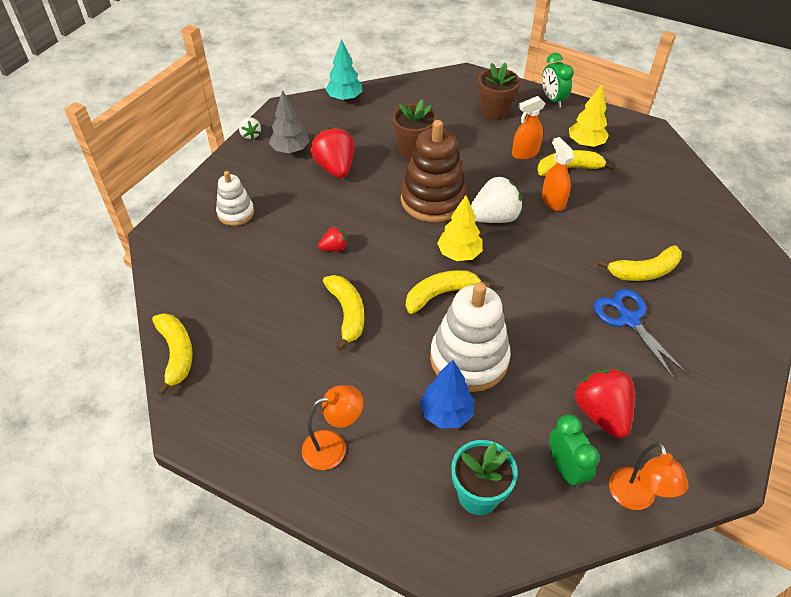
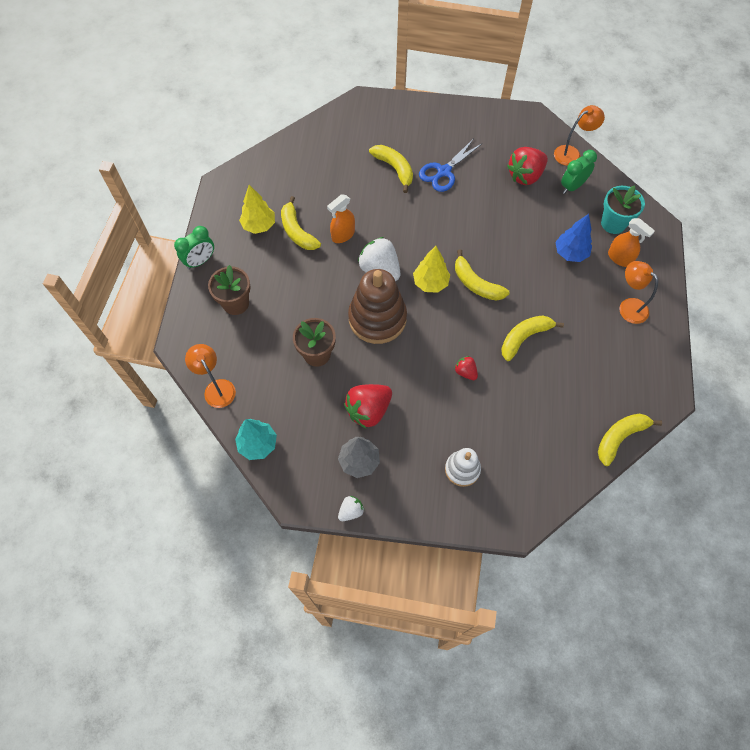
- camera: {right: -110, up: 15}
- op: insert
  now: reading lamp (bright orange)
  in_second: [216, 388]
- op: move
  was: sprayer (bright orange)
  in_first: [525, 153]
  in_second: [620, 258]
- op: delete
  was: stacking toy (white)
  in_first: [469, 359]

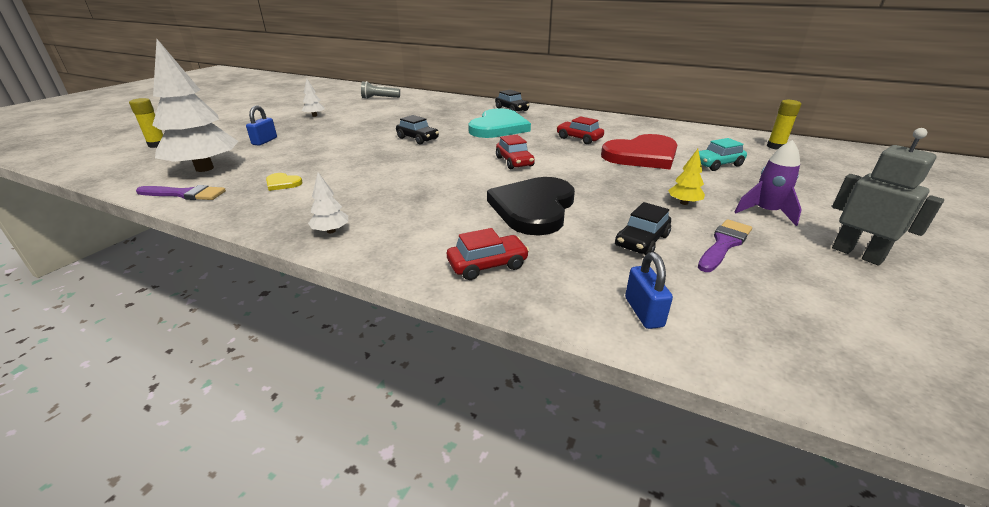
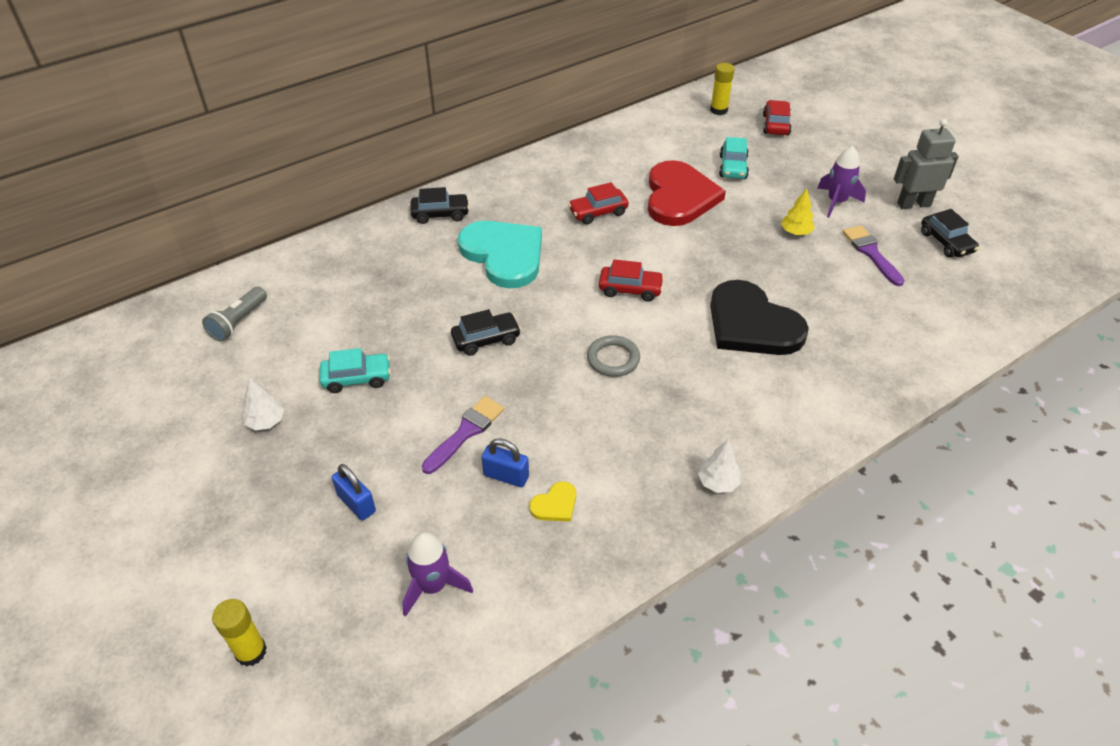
- camera: {right: -60, up: 15}
- op: insert
  now: toy car (teal)
  in_second: [357, 378]
- op: replace
  was: fir tree (white)
  now: spaceship (royal purple)
  in_first: [204, 168]
  in_second: [433, 586]
- op: move
  was: paintbrush (royal purple)
  in_first: [185, 194]
  in_second: [465, 432]
- op: move
  was: lock (royal blue)
  in_first: [643, 312]
  in_second: [506, 476]
- op: insert
  now: hoop (ash-grey)
  in_second: [613, 359]
- op: move
  was: toy car (scarlet)
  in_first: [487, 265]
  in_second: [776, 125]
- op: move
  was: toy car (jet-black)
  in_first: [642, 241]
  in_second: [946, 242]

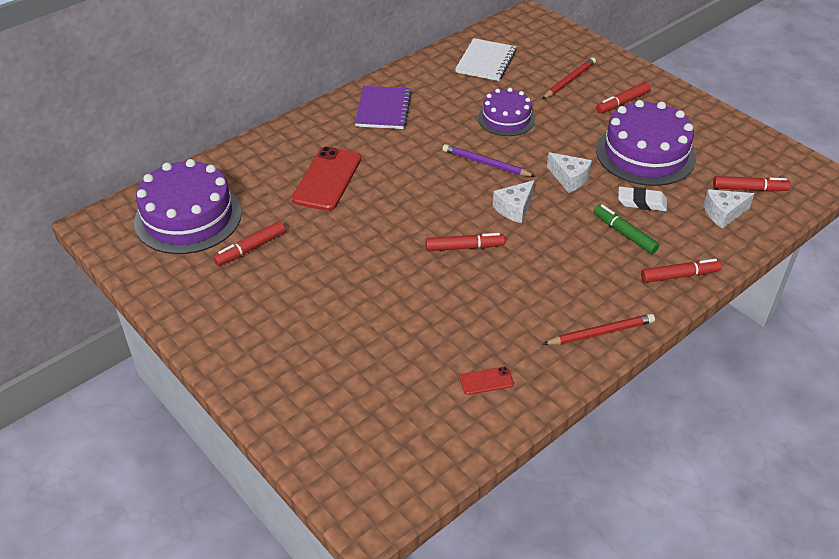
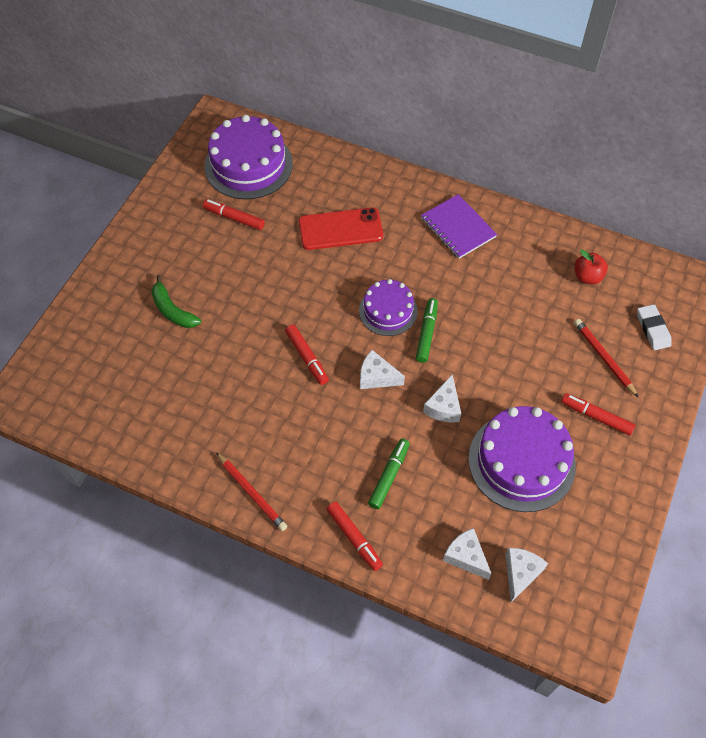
- camera: {right: 65, up: 15}
- op: insert
  now: banana (leaf-green)
  in_second: [172, 310]
- op: move
  was: layer cake (royal purple)
  in_first: [506, 119]
  in_second: [388, 311]
- op: replace
  was: lead pencil (royal purple)
  now: marker pen (leaf-green)
  in_first: [485, 164]
  in_second: [426, 333]
- op: rotate
  was: exercise book (royal purple)
  in_first: [383, 109]
  in_second: [458, 228]
  clockwise: 75
- op: replace
  was: marker pen (scarlet)
  now: cheese wedge (white)
  in_first: [749, 189]
  in_second: [520, 573]
- op: replace
  was: exercise book (white)
  now: toy apple (scarlet)
  in_first: [486, 61]
  in_second: [587, 277]
- op: rotate
  was: lead pencil (scarlet)
  in_first: [569, 80]
  in_second: [603, 358]
  clockwise: -135
- op: move
  was: gum eraser (white)
  in_first: [641, 202]
  in_second: [653, 329]
- op: delete
  was: smartphone (scarlet)
  in_first: [486, 381]

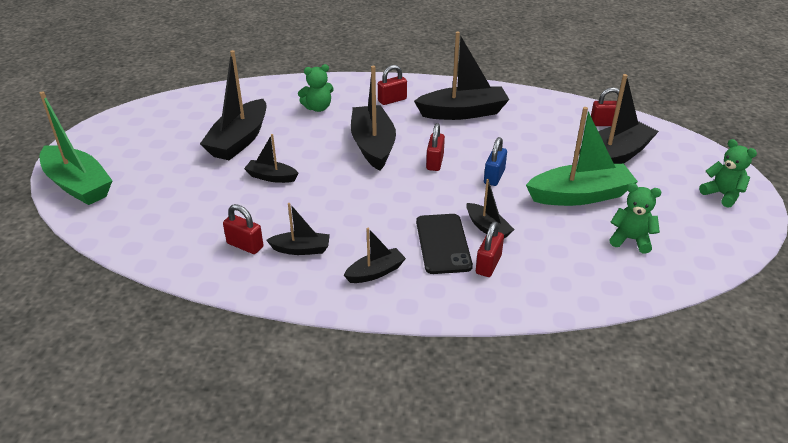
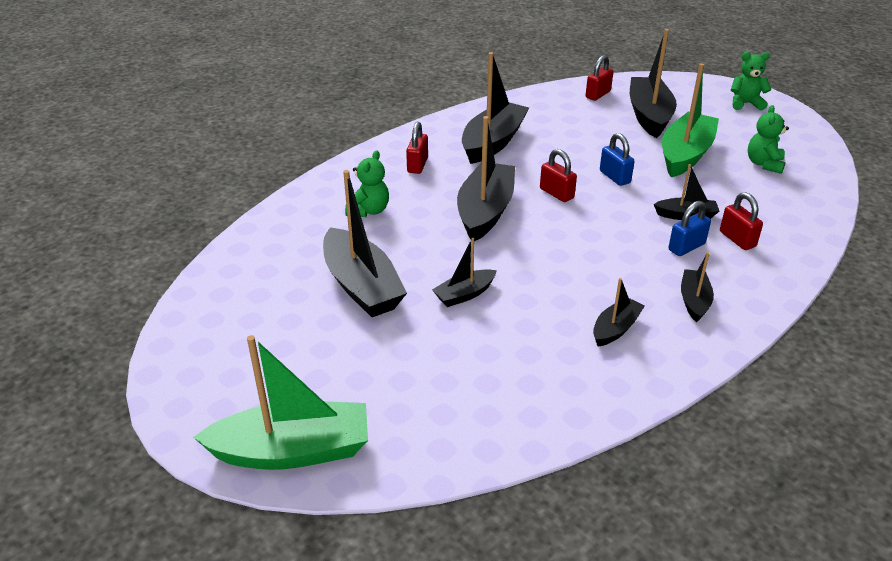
- camera: {right: -50, up: 0}
- op: rotate
  was: toy boat (jet-black)
  in_first: [373, 145]
  in_second: [485, 211]
  clockwise: 75
- op: replace
  was: smartphone (jet-black)
  now: lock (royal blue)
  in_first: [443, 244]
  in_second: [686, 247]
- op: rotate
  was: teddy bear (leaf-green)
  in_first: [630, 239]
  in_second: [764, 164]
  clockwise: -45
- op: delete
  was: lock (scarlet)
  in_first: [245, 245]

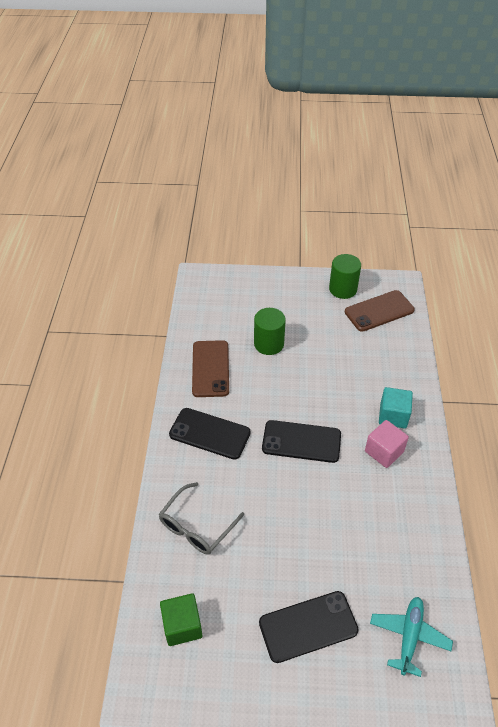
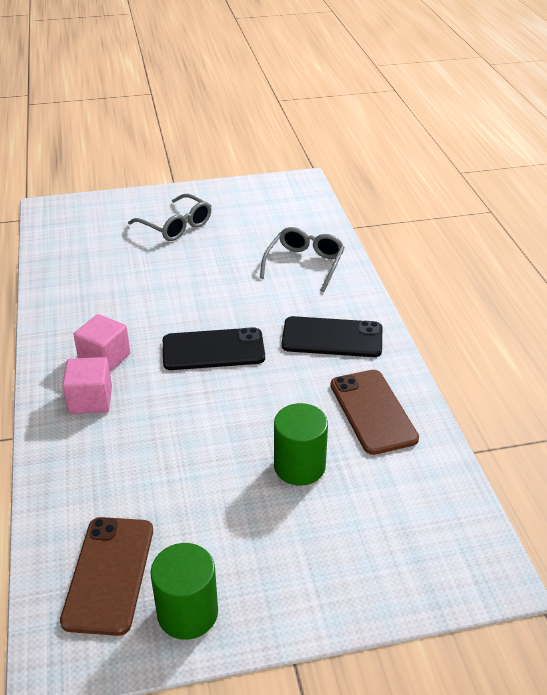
- camera: {right: 165, up: -10}
- op: rotate
  was: smartphone (russet)
  in_first: [379, 311]
  in_second: [109, 574]
  clockwise: -45
- op: recolor
  was: solid cube (teal)
  now: solid cube (pink)
  in_first: [393, 416]
  in_second: [90, 400]
- op: replace
  was: smartphone (jet-black)
  now: eyeglasses (ash-grey)
  in_first: [308, 626]
  in_second: [176, 226]
- op: delete
  was: solid cube (leaf-green)
  in_first: [182, 625]
- op: delete
  was: toy plane (teal)
  in_first: [409, 636]

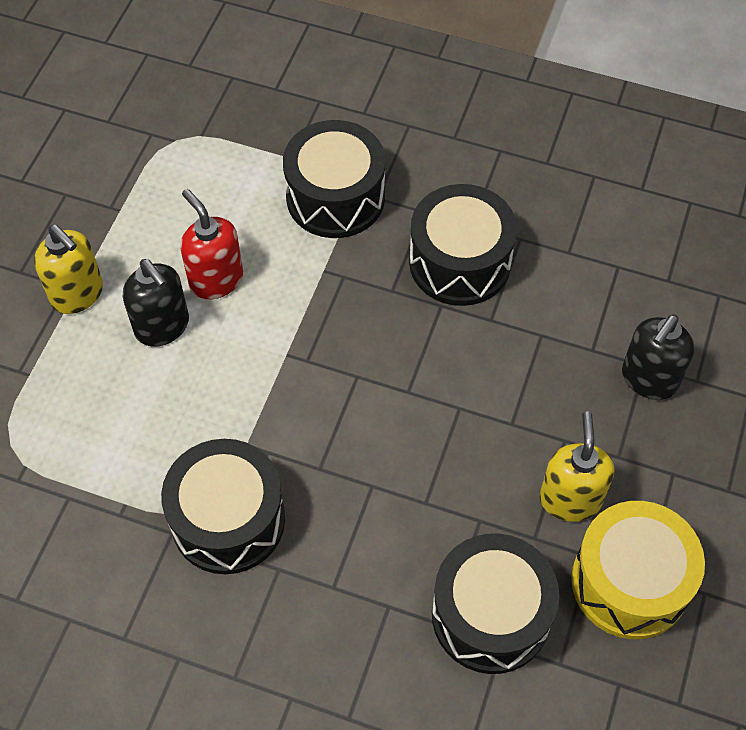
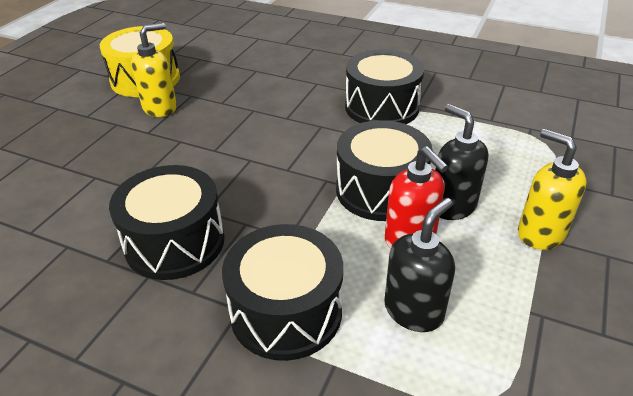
- camera: {right: -175, up: -20}
- op: rotate
  was: soap dispenser (bright yellow)
  in_first: [570, 499]
  in_second: [160, 108]
  clockwise: -135
- op: move
  was: snare drum (jet-black)
  in_first: [490, 615]
  in_second: [380, 190]
- op: move
  was: soap dispenser (jet-black)
  in_first: [649, 379]
  in_second: [414, 311]

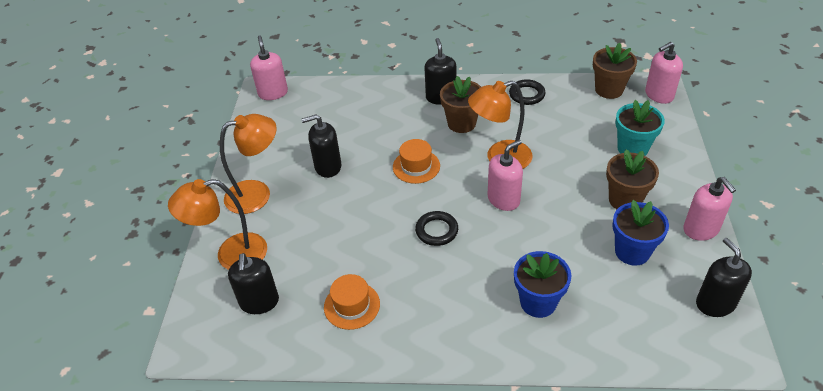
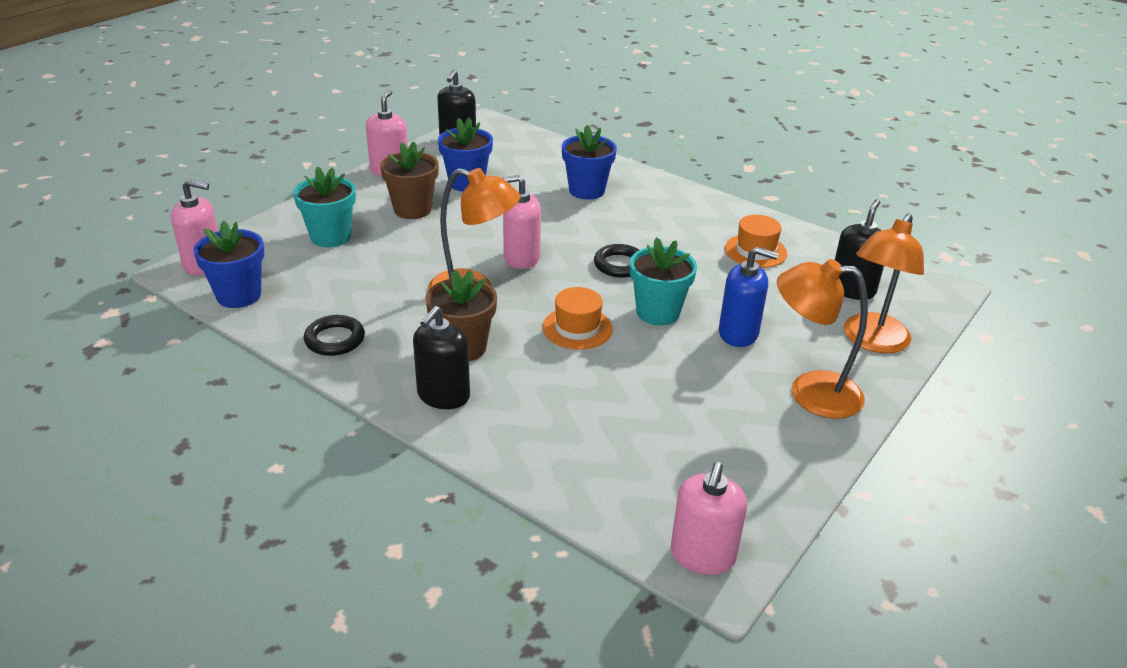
- camera: {right: -150, up: -10}
- op: recolor
  was: potted plant (russet)
  now: potted plant (royal blue)
  in_first: [609, 90]
  in_second: [239, 295]
- op: insert
  now: potted plant (teal)
  in_second: [658, 312]
- op: insert
  now: soap dispenser (royal blue)
  in_second: [738, 333]
- op: rotate
  was: reading lamp (bright orange)
  in_first: [231, 255]
  in_second: [871, 341]
  clockwise: 105
- op: delete
  was: soap dispenser (jet-black)
  in_first: [328, 167]

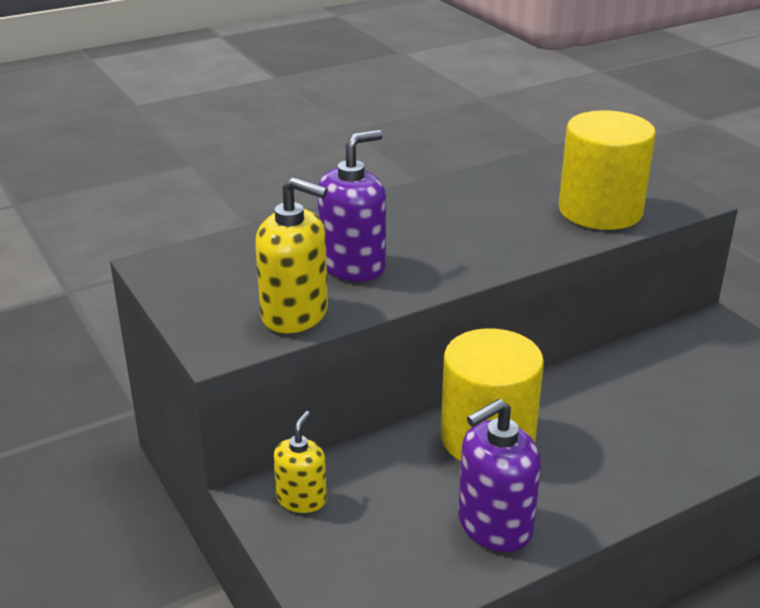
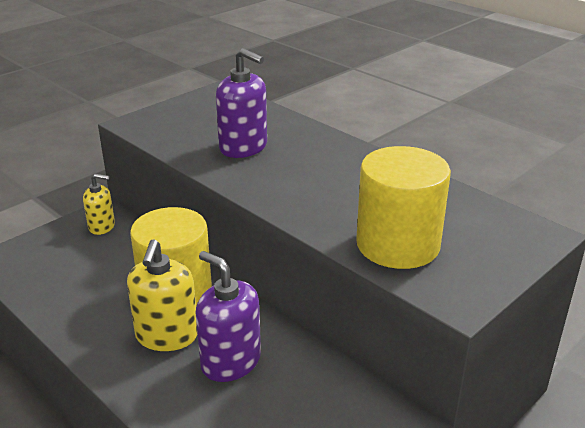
- camera: {right: 75, up: 0}
- op: move
  was: soap dispenser (bright yellow)
  in_first: [295, 314]
  in_second: [167, 335]
- op: move
  was: soap dispenser (royal purple)
  in_first: [494, 525]
  in_second: [230, 361]

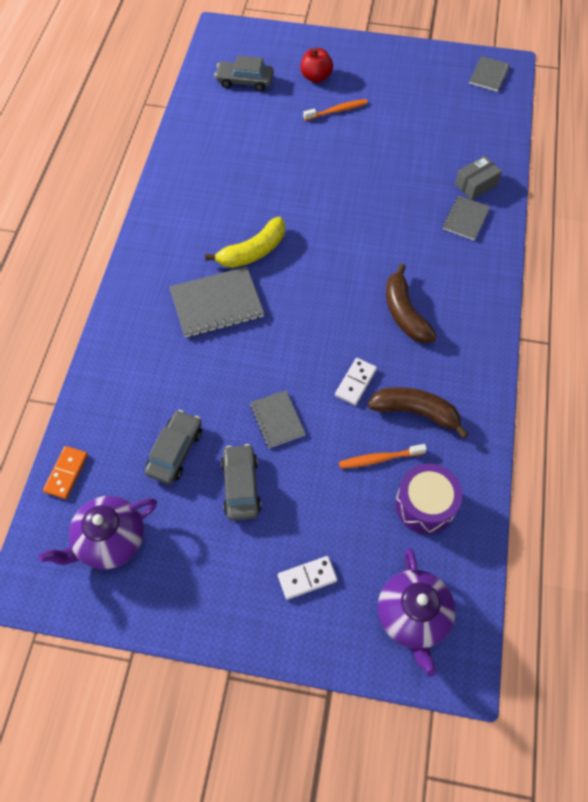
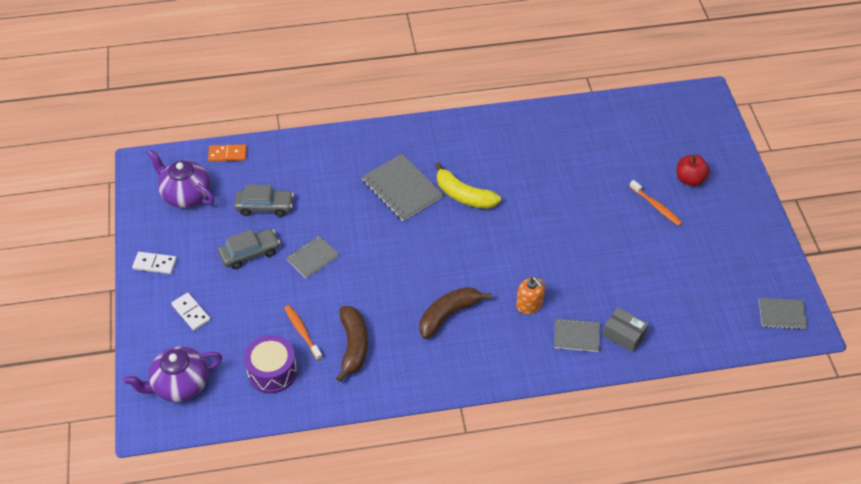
- camera: {right: 70, up: -10}
- op: move
  was: domino (white)
  in_first: [355, 382]
  in_second: [155, 264]
- op: insert
  now: soap dispenser (bright orange)
  in_second: [529, 304]
- op: delete
  was: toy car (ash-grey)
  in_first: [245, 81]

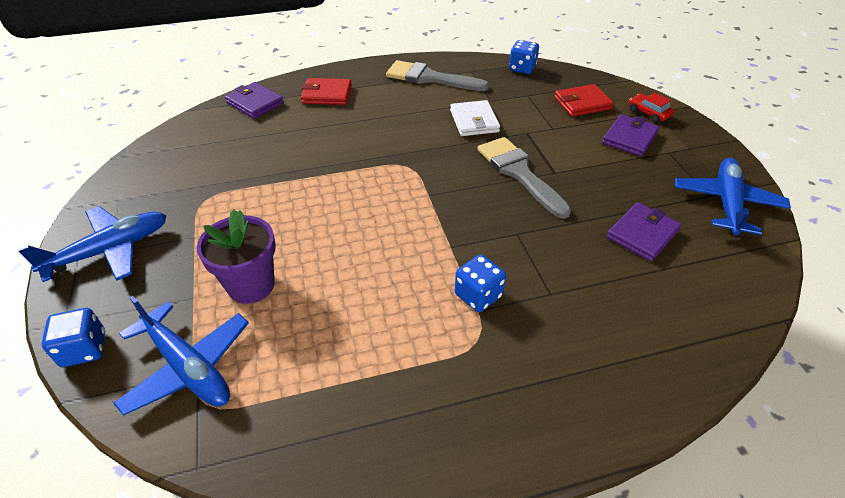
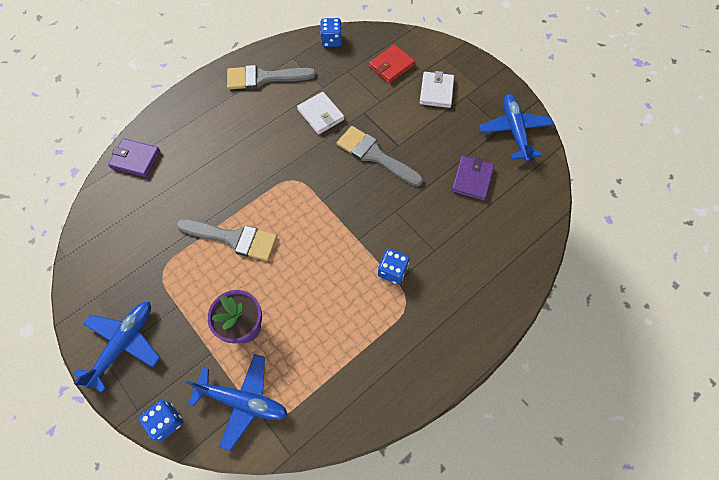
- camera: {right: -25, up: 20}
- op: insert
  now: paintbrush (ash-grey)
  in_second: [233, 238]
- op: recolor
  was: wallet (royal purple)
  now: wallet (white)
  in_first: [629, 138]
  in_second: [436, 91]
- op: delete
  was: wallet (scarlet)
  in_first: [327, 94]
- op: delete
  was: toy car (scarlet)
  in_first: [649, 113]

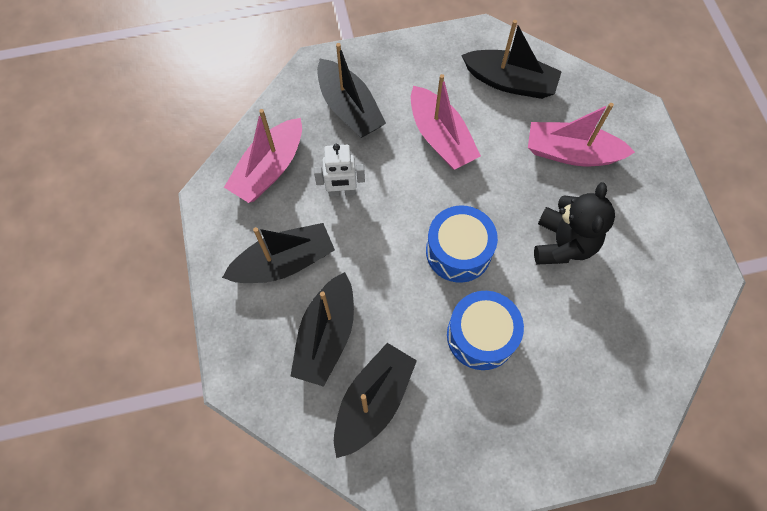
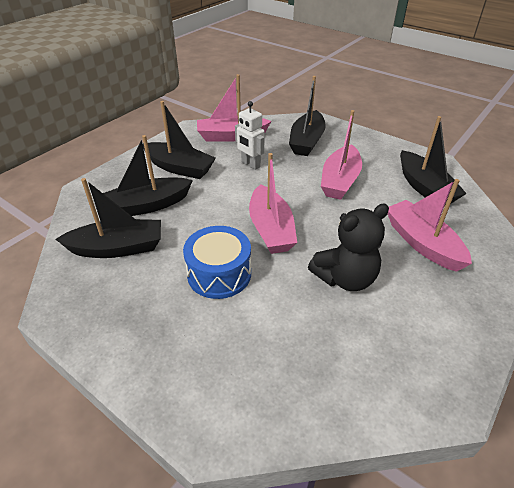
- camera: {right: 50, up: -25}
- op: replace
  was: snare drum (royal blue)
  now: toy boat (pink)
  in_first: [458, 251]
  in_second: [271, 229]

